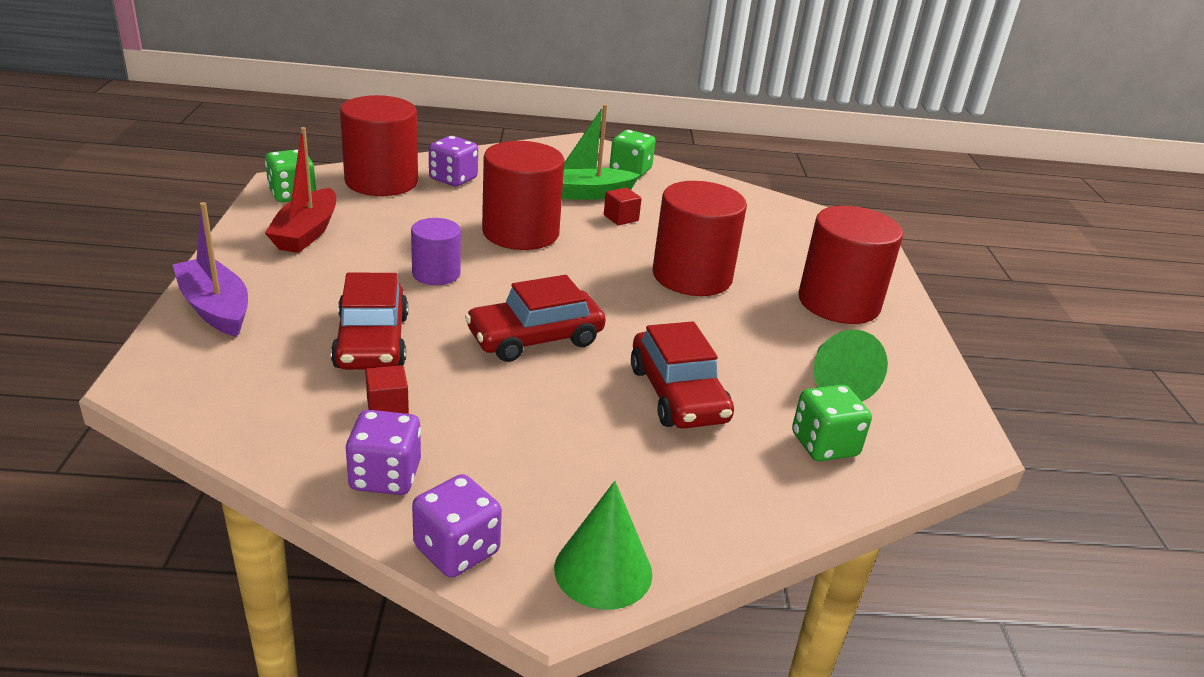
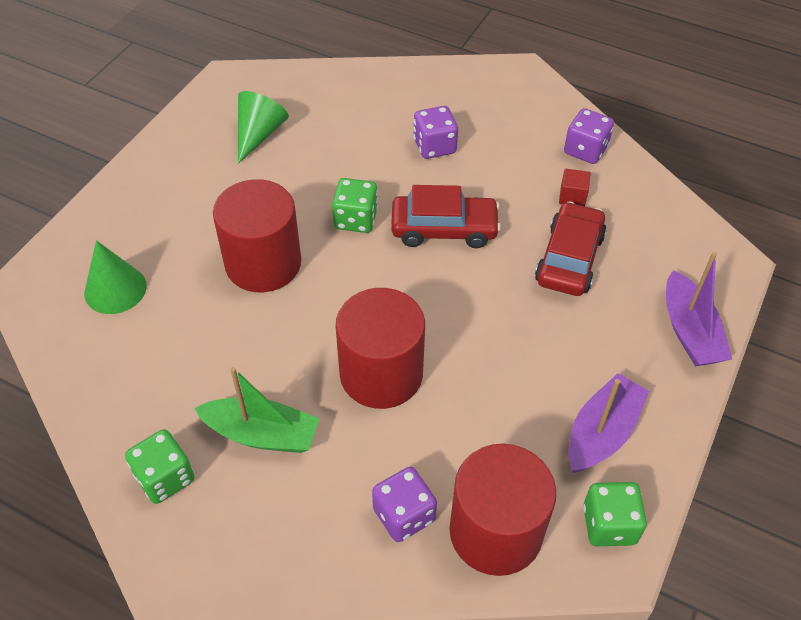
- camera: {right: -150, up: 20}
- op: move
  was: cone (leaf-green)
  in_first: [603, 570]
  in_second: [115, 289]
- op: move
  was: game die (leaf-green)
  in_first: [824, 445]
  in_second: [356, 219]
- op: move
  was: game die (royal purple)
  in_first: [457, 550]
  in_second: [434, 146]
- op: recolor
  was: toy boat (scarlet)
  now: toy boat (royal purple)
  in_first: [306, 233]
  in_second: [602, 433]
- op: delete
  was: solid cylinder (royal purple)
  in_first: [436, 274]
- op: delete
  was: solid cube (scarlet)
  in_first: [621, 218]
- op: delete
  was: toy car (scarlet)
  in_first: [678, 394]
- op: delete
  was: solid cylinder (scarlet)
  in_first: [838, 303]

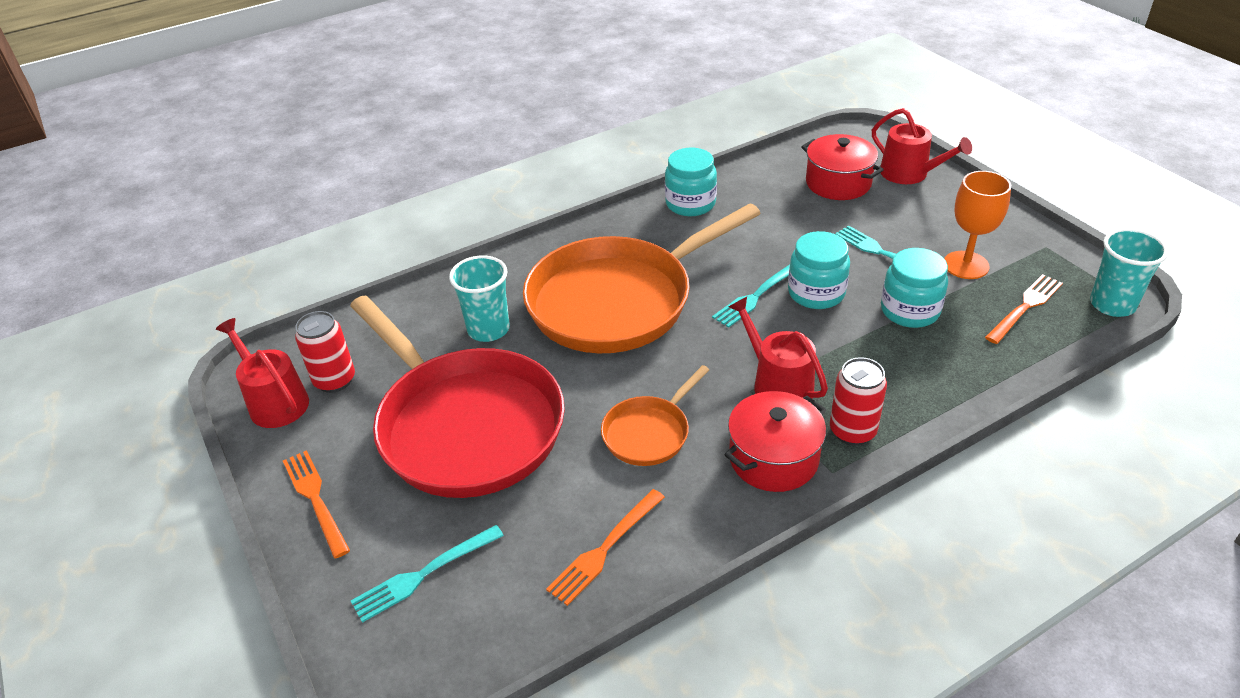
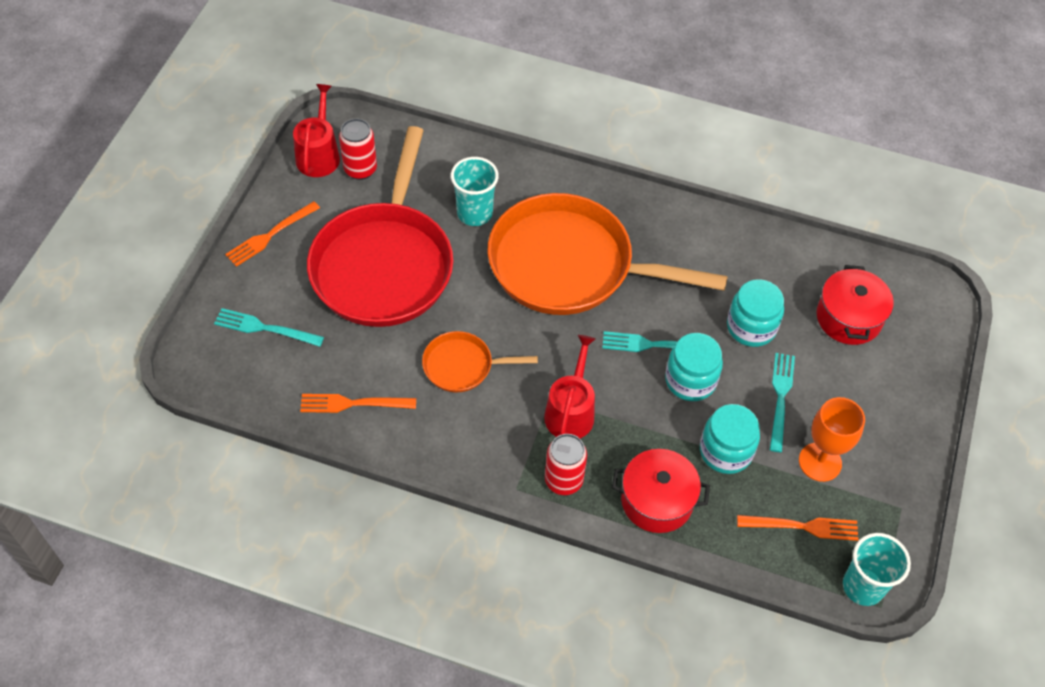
- camera: {right: 45, up: 15}
- op: rotate
  was: dinner fork (bright orange)
  in_first: [315, 499]
  in_second: [270, 235]
  clockwise: -150
- op: move
  was: pot (scarlet)
  in_first: [773, 458]
  in_second: [657, 501]
- op: move
  was: jam jar (teal)
  in_first: [690, 204]
  in_second: [751, 327]
- op: delete
  was: watering pot (scarlet)
  in_first: [909, 174]

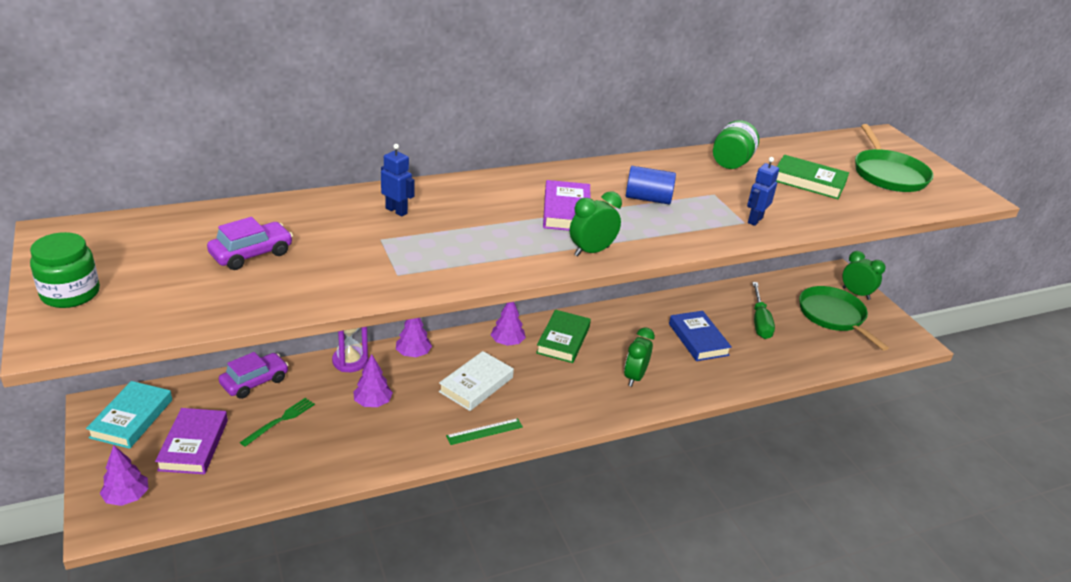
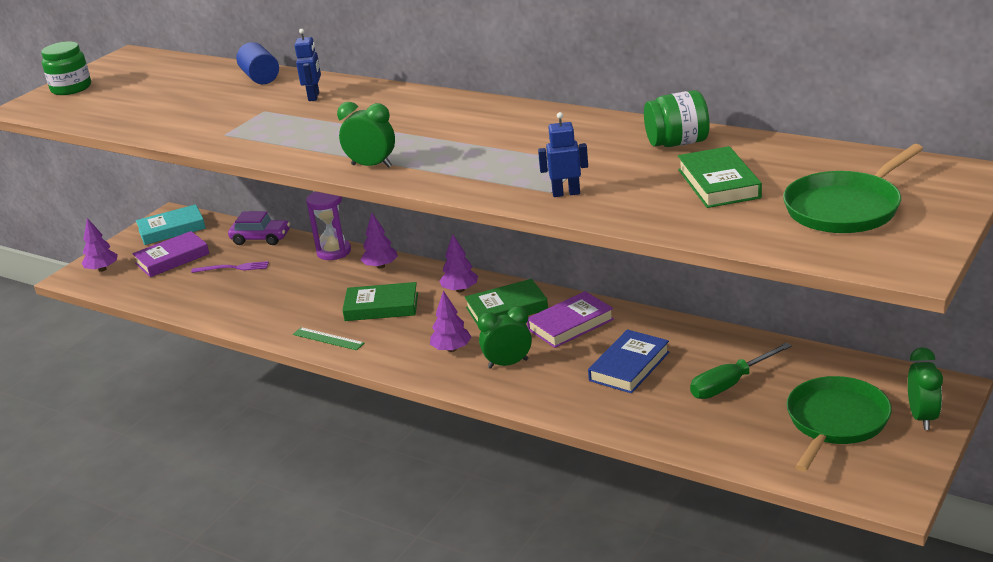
- camera: {right: 60, up: -5}
- op: recolor
  was: dinner fork (leaf-green)
  now: dinner fork (royal purple)
  in_first: [280, 420]
  in_second: [233, 268]
- op: move
  was: solid cylinder (royal blue)
  in_first: [648, 199]
  in_second: [260, 77]
- op: recolor
  was: hardcover (white)
  now: hardcover (leaf-green)
  in_first: [476, 384]
  in_second: [381, 307]
- op: move
  was: fir tree (royal purple)
  in_first: [372, 403]
  in_second: [451, 349]
- op: move
  was: hardcover (royal purple)
  in_first: [566, 211]
  in_second: [570, 324]
- op: delete
  was: toy car (royal purple)
  in_first: [251, 254]

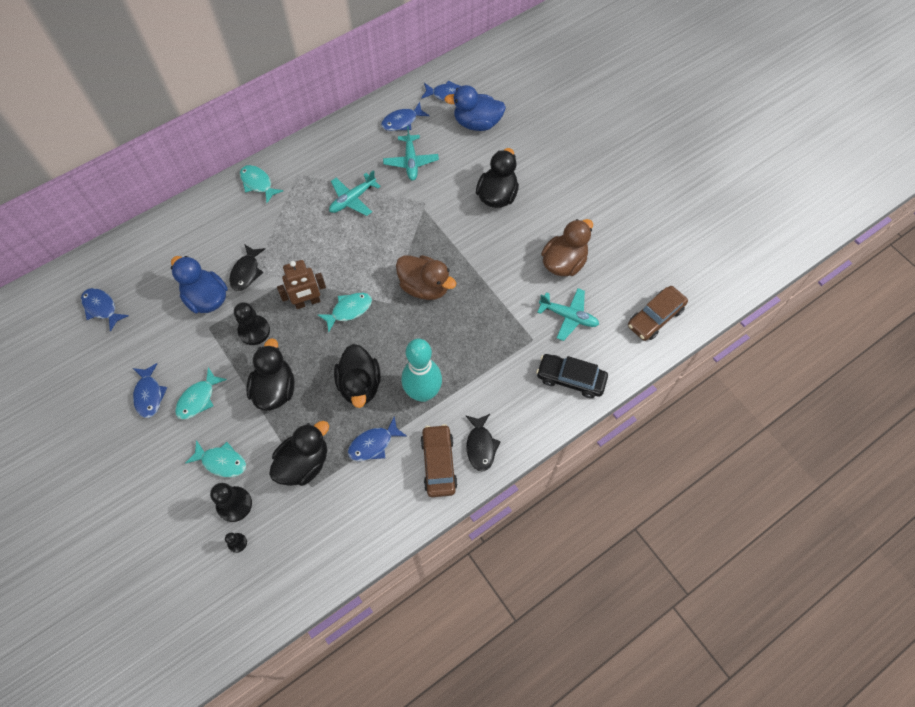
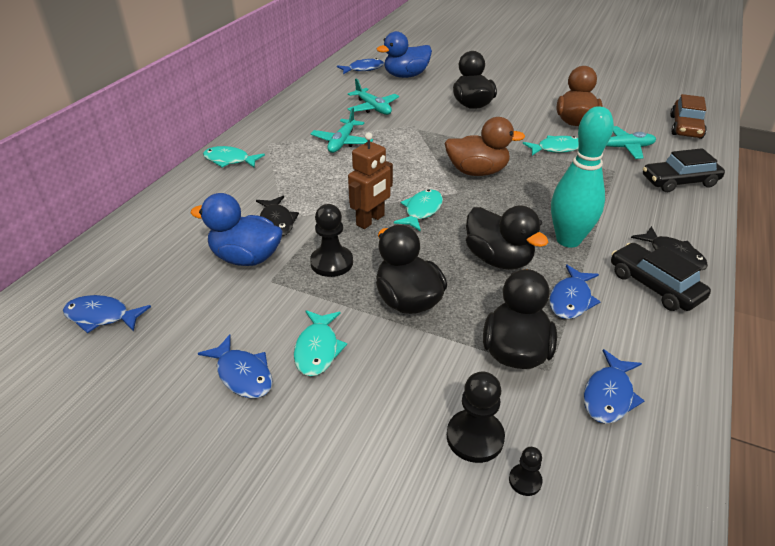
- camera: {right: -30, up: -25}
- op: move
  was: toy fish (teal)
  in_first: [221, 462]
  in_second: [556, 148]
- op: move
  was: toy fish (royal blue)
  in_first: [402, 121]
  in_second: [609, 395]
- op: recolor
  was: toy car (russet)
  now: toy car (jet-black)
  in_first: [439, 463]
  in_second: [654, 285]

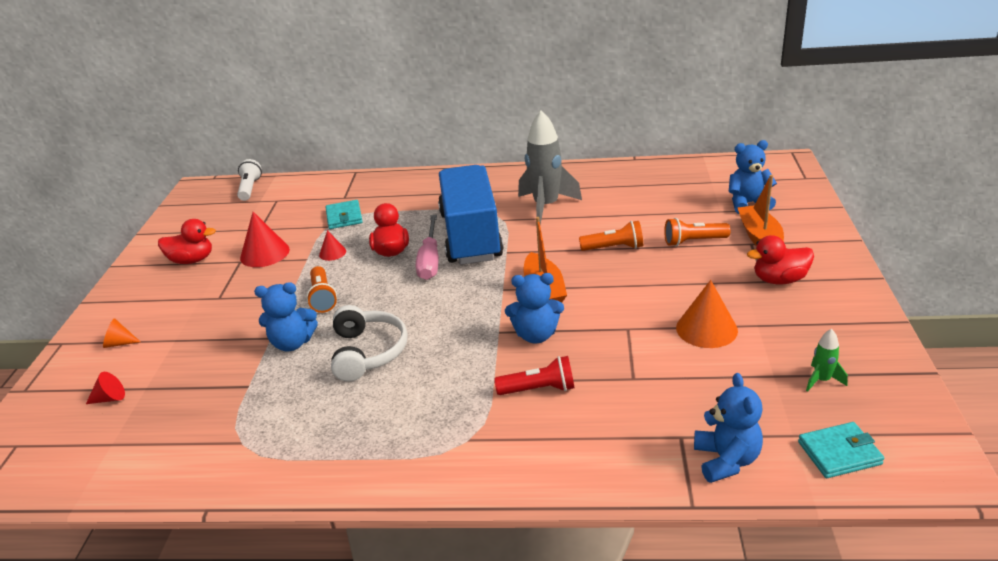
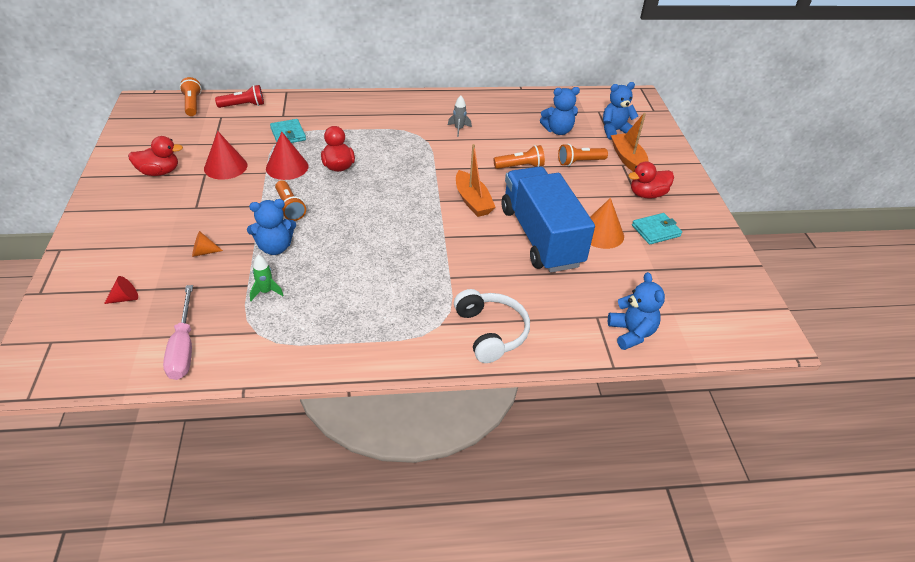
- camera: {right: -15, up: 10}
- op: move
  was: flat screwdriver (pink)
  in_first: [430, 260]
  in_second: [183, 347]
- op: recolor
  was: flashlight (white)
  now: flashlight (bright orange)
  in_first: [250, 188]
  in_second: [192, 104]
- op: move
  was: cone (bright orange)
  in_first: [119, 343]
  in_second: [203, 252]
- op: move
  was: flashlight (scarlet)
  in_first: [539, 389]
  in_second: [243, 105]
- op: move
  was: spaceship (leaf-green)
  in_first: [821, 380]
  in_second: [266, 292]
- op: resize
  was: cone (scarlet)
  in_first: [332, 253]
  in_second: [287, 167]
  ratio: 1.82
- op: resize
  was: spaceship (ash-grey)
  in_first: [546, 206]
  in_second: [459, 129]
  ratio: 0.45
- op: move
  was: headset (white)
  in_first: [368, 352]
  in_second: [491, 332]
- op: move
  was: toy truck (royal blue)
  in_first: [470, 236]
  in_second: [541, 237]
- op: move
  was: teddy bear (royal blue)
  in_first: [536, 335]
  in_second: [558, 131]
- op: move
  was: wallet (teal)
  in_first: [839, 453]
  in_second: [656, 231]

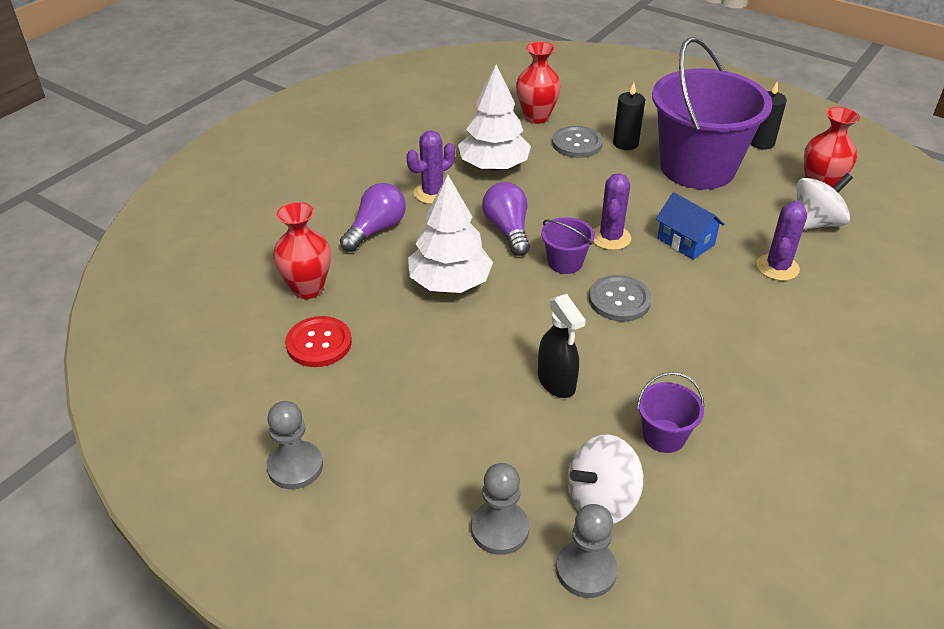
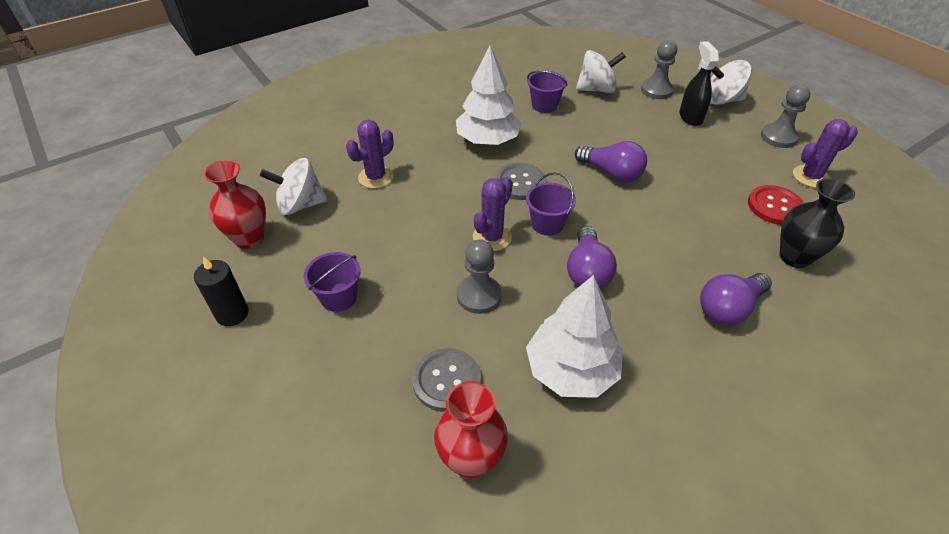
- camera: {right: -160, up: 5}
- op: resize
  was: pail (royal purple)
  in_first: [697, 167]
  in_second: [339, 297]
  ratio: 0.41
- op: move
  was: fir tree (white)
  in_first: [450, 283]
  in_second: [487, 140]
- op: move
  was: game pawn (ash-grey)
  in_first: [586, 570]
  in_second: [479, 295]
- op: insert
  now: lightbulb (royal purple)
  in_second: [612, 173]
- op: move
  was: sprayer (jet-black)
  in_first: [556, 382]
  in_second: [690, 117]
- op: insert
  now: whirligig (white)
  in_second: [721, 100]
- op: recolor
  was: vase (scarlet)
  now: vase (jet-black)
  in_first: [307, 288]
  in_second: [794, 257]
- op: move
  was: cactus (royal purple)
  in_first: [432, 193]
  in_second: [810, 177]
- op: delete
  was: wax candle (jet-black)
  in_first: [625, 143]
- op: delete
  was: house (royal blue)
  in_first: [685, 242]

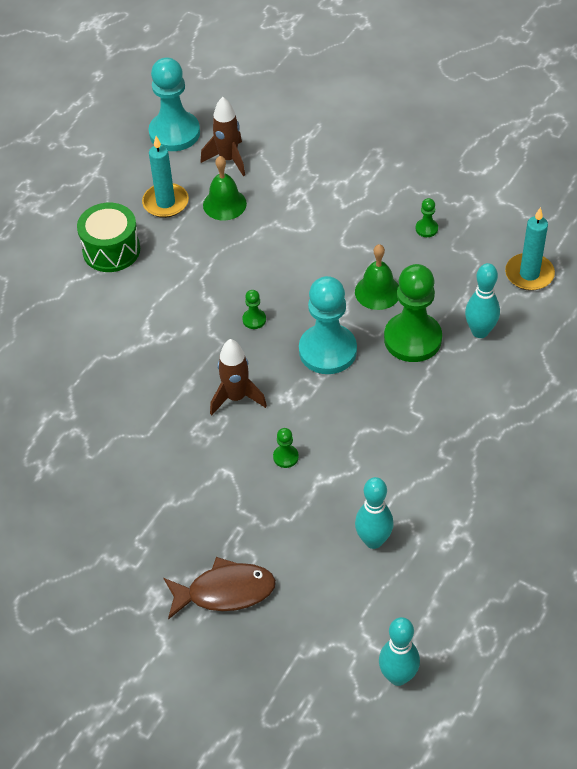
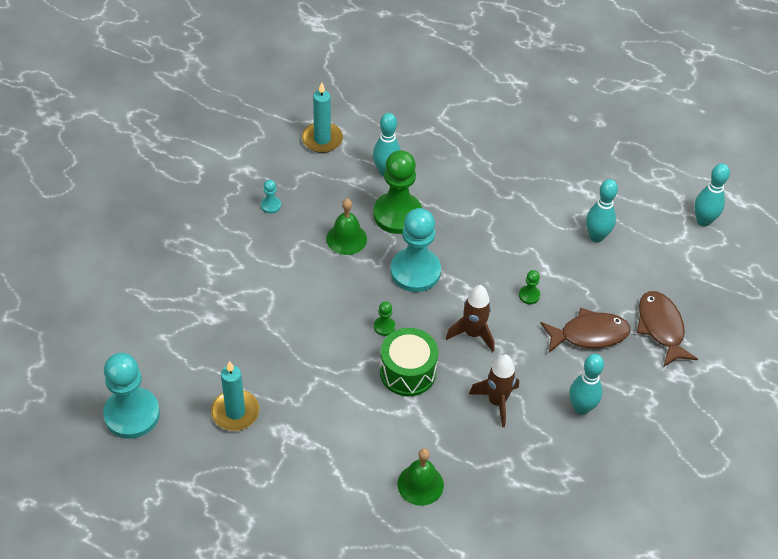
- camera: {right: -100, up: 0}
- op: recolor
  was: game pawn (leaf-green)
  now: game pawn (teal)
  in_first: [426, 229]
  in_second: [271, 205]
- op: move
  was: snare drum (leaf-green)
  in_first: [111, 250]
  in_second: [407, 372]
- op: move
  was: hand bell (leaf-green)
  in_first: [224, 204]
  in_second: [420, 484]
- op: move
  was: spaceship (russet)
  in_first: [228, 159]
  in_second: [496, 402]
- op: insert
  now: toy fish (russet)
  in_second: [589, 334]
- op: insert
  now: tenpin (teal)
  in_second: [581, 408]

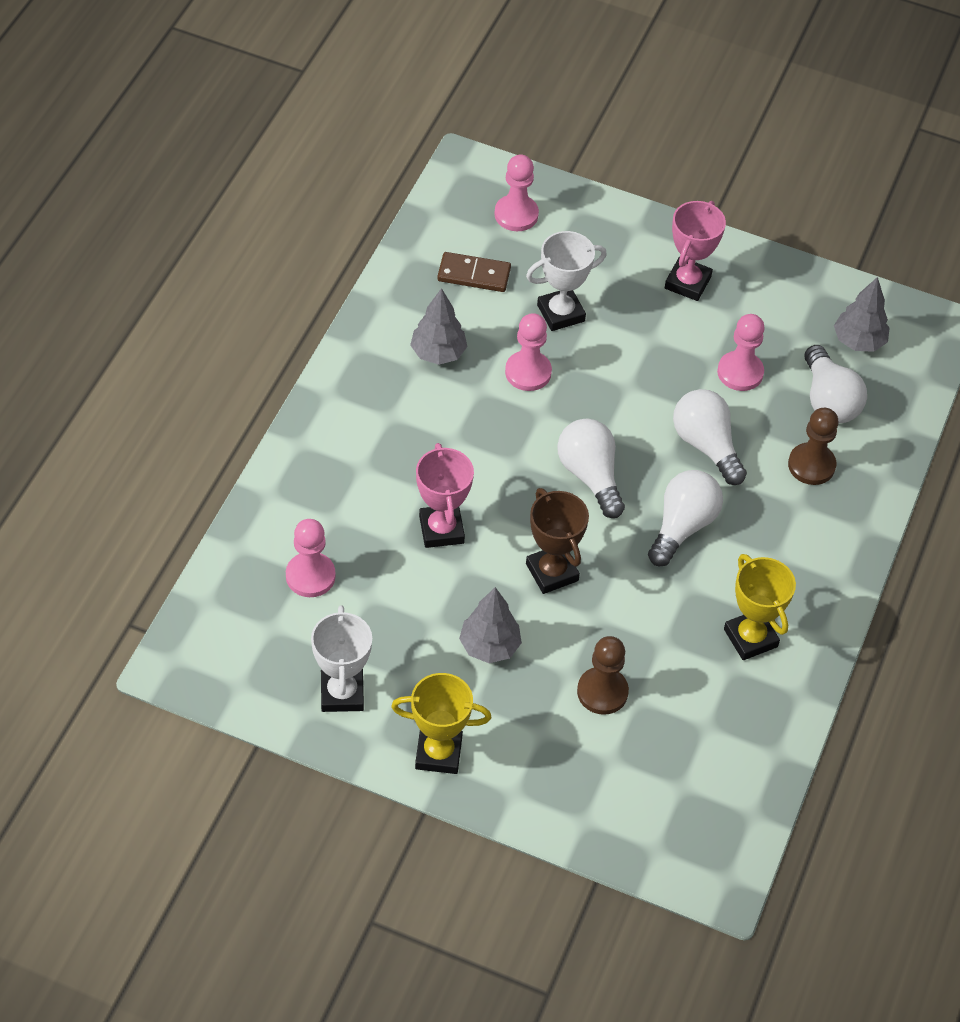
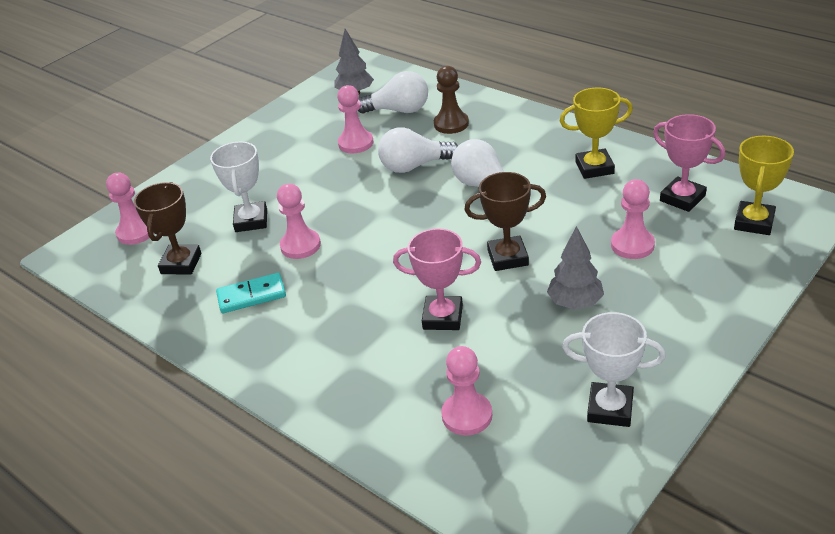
- camera: {right: -65, up: -15}
- op: replace
  was: domino (russet)
  now: trophy (russet)
  in_first: [474, 274]
  in_second: [181, 263]
- op: replace
  was: fir tree (ash-grey)
  now: domino (teal)
  in_first: [438, 353]
  in_second: [251, 295]
- op: recolor
  was: game pawn (russet)
  now: game pawn (pink)
  in_first: [602, 692]
  in_second: [632, 245]
- op: move
  was: trophy (pink)
  in_first: [687, 283]
  in_second: [682, 198]
- op: move
  was: trophy (bright yellow)
  in_first: [438, 753]
  in_second: [754, 222]
- op: delete
  was: lightbulb (white)
  in_first: [590, 476]

